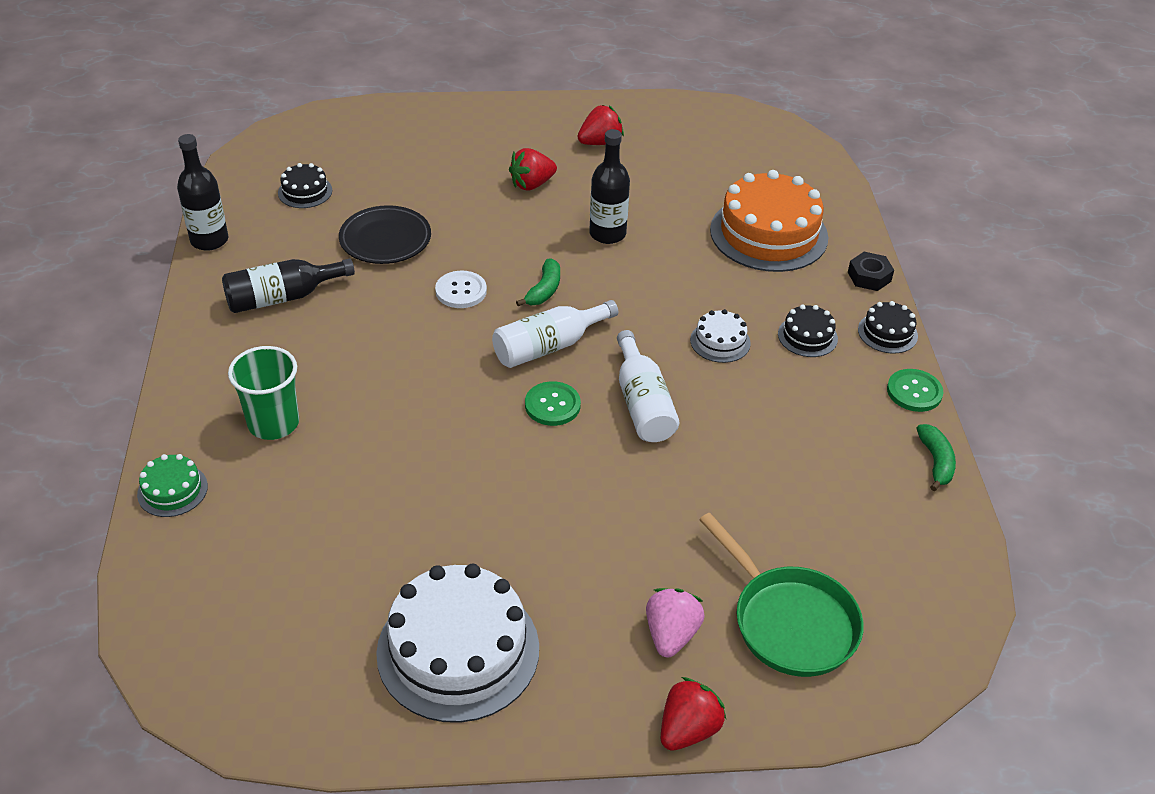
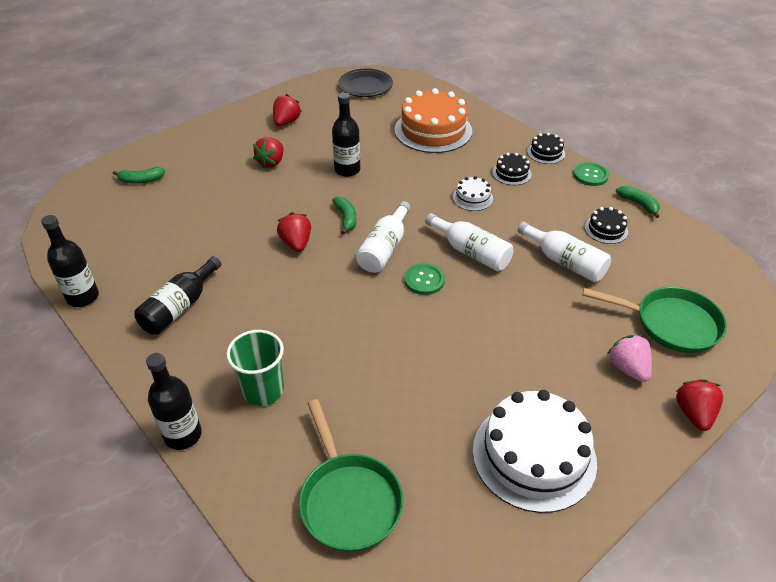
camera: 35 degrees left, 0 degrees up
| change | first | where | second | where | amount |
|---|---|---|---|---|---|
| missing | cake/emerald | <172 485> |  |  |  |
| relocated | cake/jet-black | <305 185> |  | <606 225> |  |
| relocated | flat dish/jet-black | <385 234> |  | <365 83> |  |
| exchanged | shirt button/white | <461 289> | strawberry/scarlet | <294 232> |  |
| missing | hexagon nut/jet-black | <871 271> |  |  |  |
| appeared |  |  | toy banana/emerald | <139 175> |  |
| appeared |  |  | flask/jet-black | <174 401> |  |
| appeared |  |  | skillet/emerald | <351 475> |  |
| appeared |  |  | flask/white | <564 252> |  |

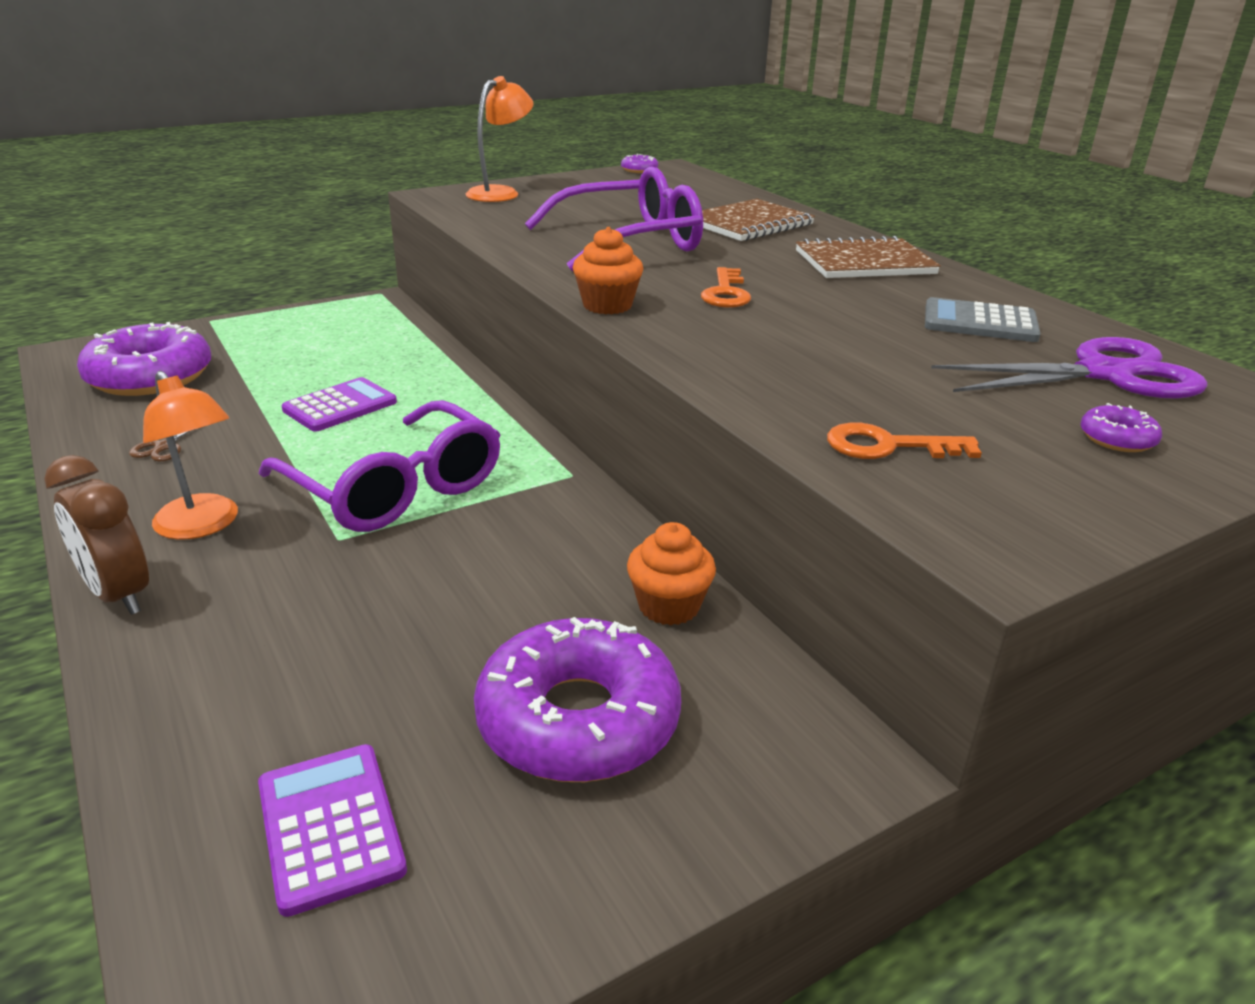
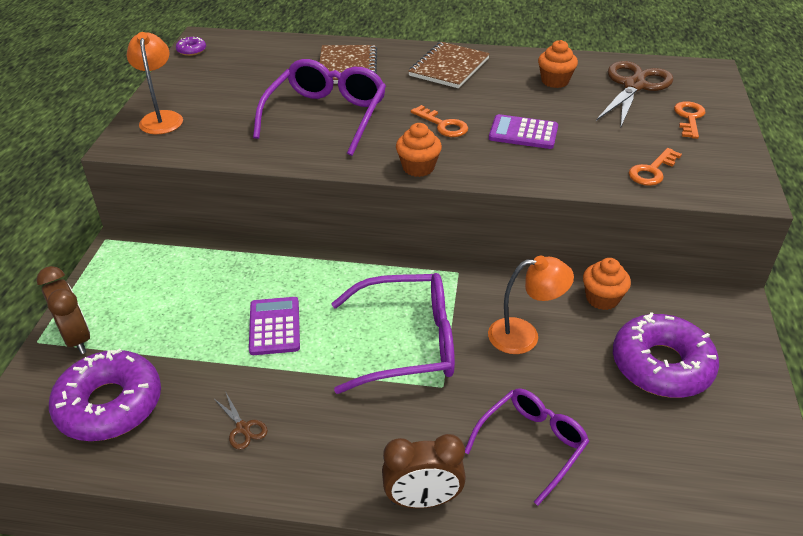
camera: 50 degrees left, 10 degrees up
| change | first | where | second | where | amount |
|---|---|---|---|---|---|
| relocated | lamp/orange | <190 455> |  | <531 305> |  |
| relocated | calculator/royal purple | <332 830> |  | <523 131> |  |
| exchanged | calculator/gray | <983 319> | cupcake/orange | <558 64> |  |
| colour | pair of scissors/royal purple | <1069 368> | pair of scissors/dark brown | <635 95> |  |
| exchanged | glazed donut/royal purple | <1121 427> | key/orange | <690 120> |  |
| appeared |  |  | alarm clock/dark brown | <63 310> |  |
| appeared |  |  | glasses/royal purple | <527 447> |  |

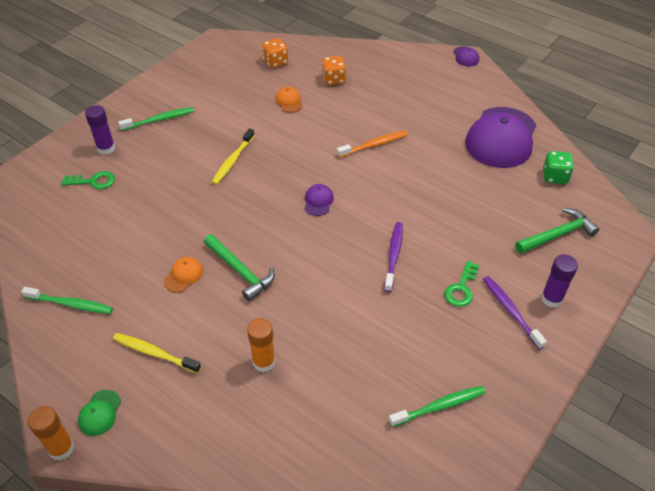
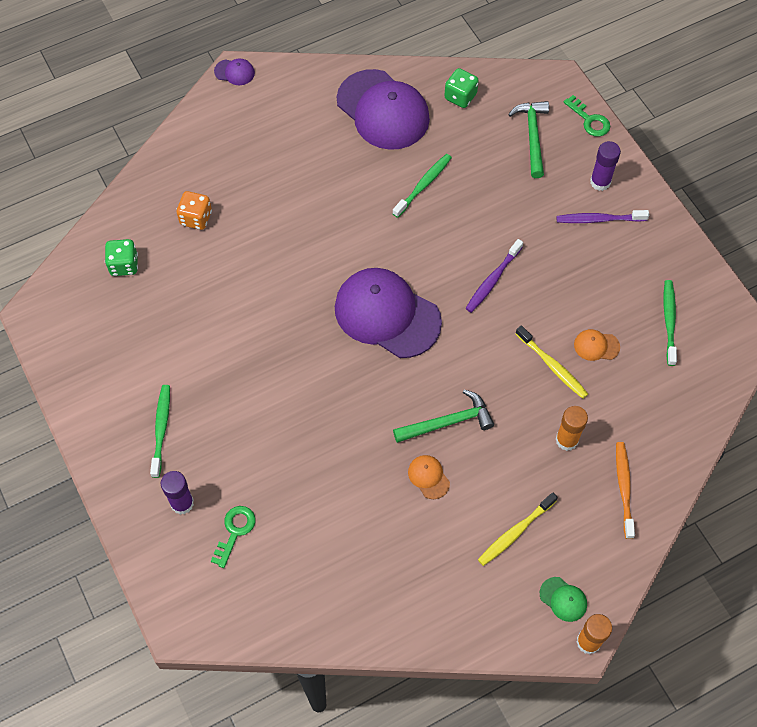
camera: 65 degrees left, 15 degrees up
| change | first | where | second | where | amount |
|---|---|---|---|---|---|
| relocated | dental brush/emerald | <67 300> |  | <422 186> |  |
| relocated | dental brush/golden | <233 156> |  | <551 362> |  |
| colour | dice/orange | <275 53> | dice/emerald | <121 257> |  |
| relocated | baseball cap/orange | <289 100> |  | <597 345> |  |
| size | baseball cap/royal purple | <319 200> |  | <388 313> | x2.48 |
| relocated | dental brush/orange | <372 144> |  | <625 490> |  |
| spun | dental brush/royal purple | <393 257> |  | <494 276> | 90 degrees counterclockwise |
| relocated | key/emerald | <461 284> |  | <586 116> |  |

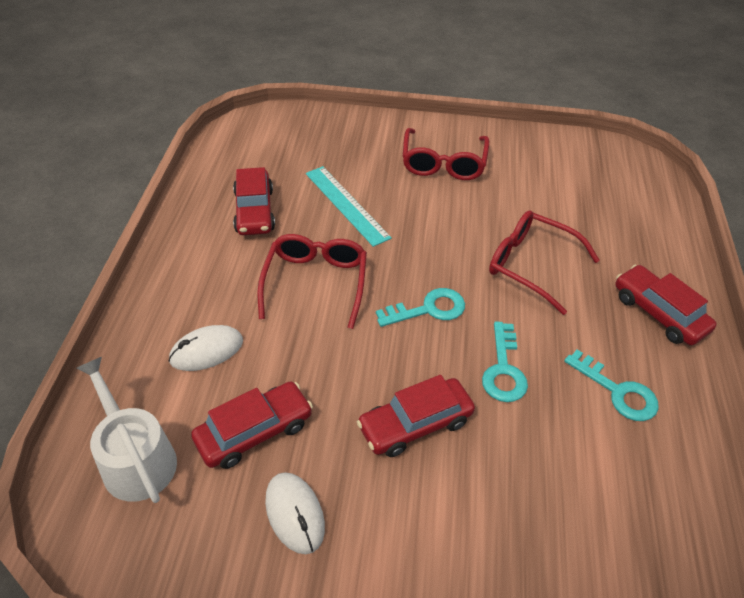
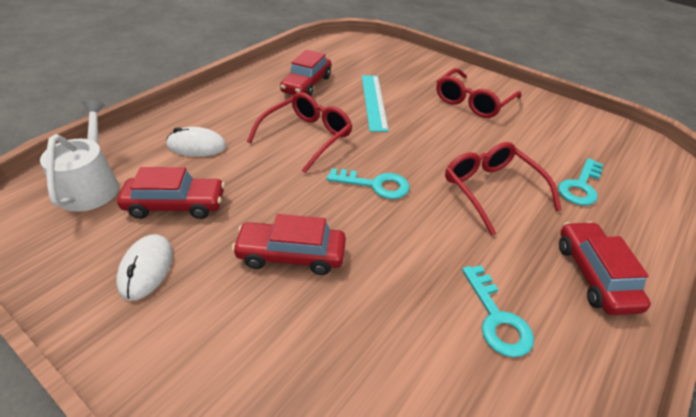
camera: 30 degrees right, 5 degrees down
| change | first | where | second | where | amount |
|---|---|---|---|---|---|
| relocated | key/aqua | <505 362> |  | <580 182> |  |

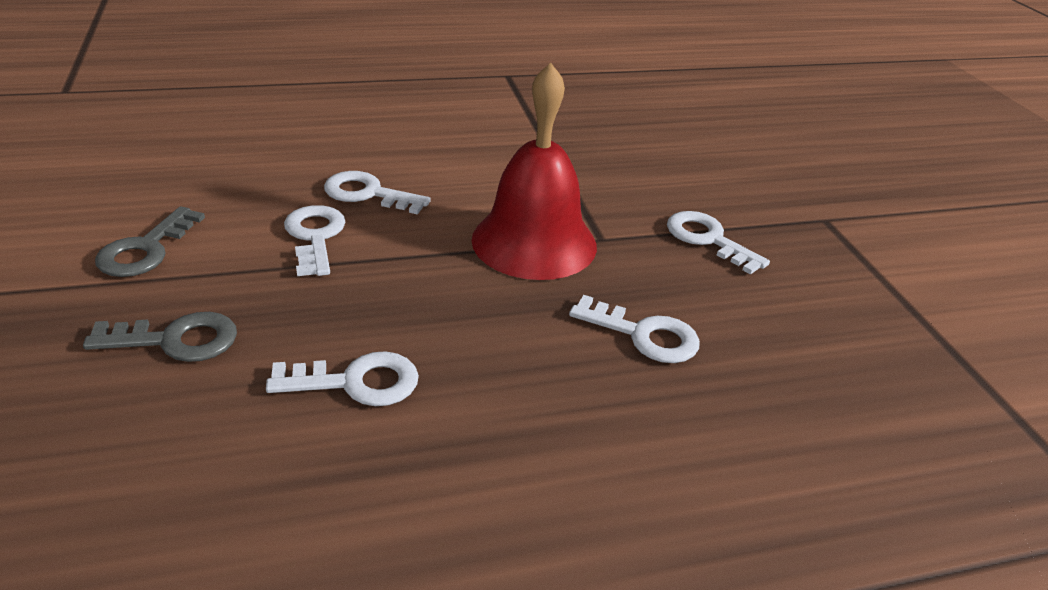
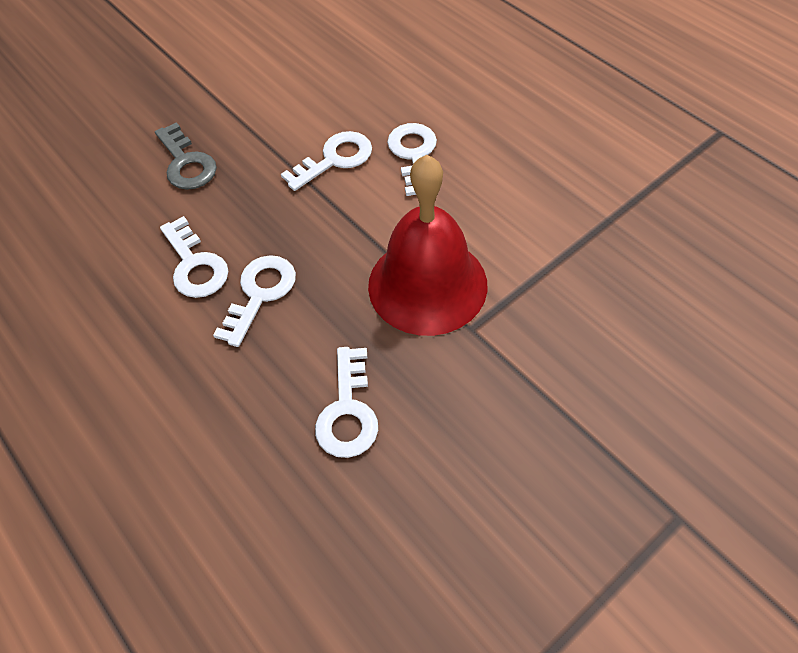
camera: 70 degrees right, 20 degrees up
| change | first | where | second | where | amount |
|---|---|---|---|---|---|
| missing | key/gray | <150 241> |  |  |  |
| relocated | key/white | <718 243> |  | <254 301> |  |

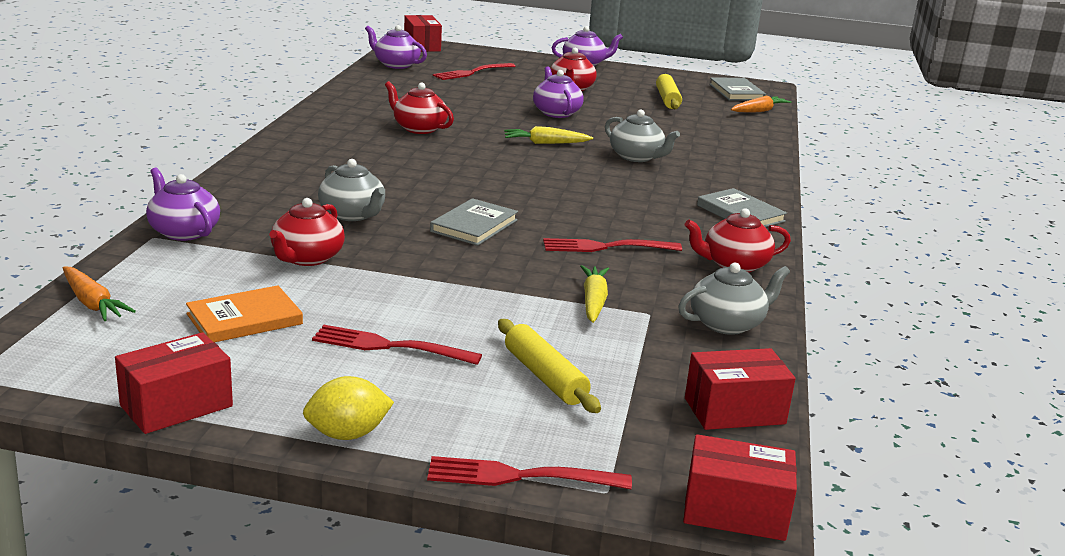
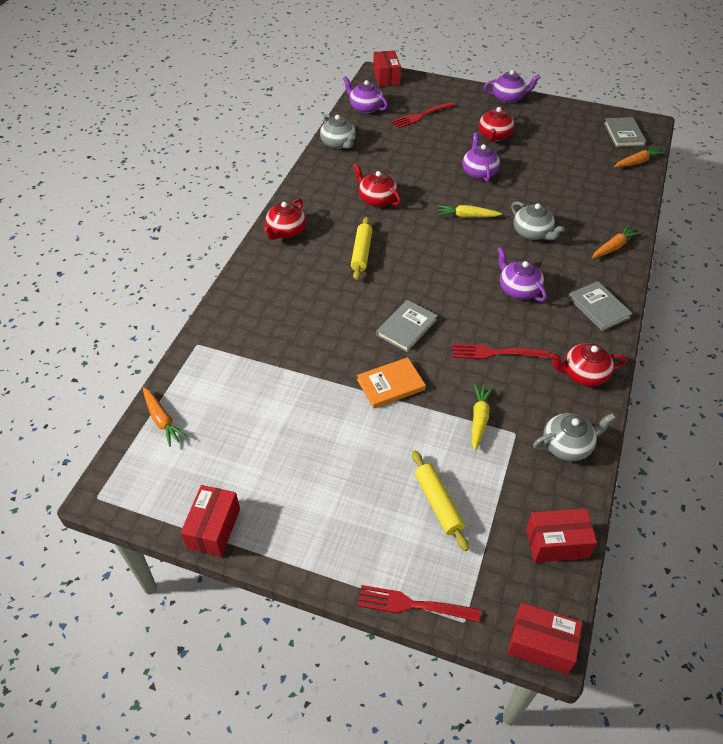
camera: 10 degrees right, 25 degrees up
| change | first | where | second | where | amount |
|---|---|---|---|---|---|
| spun | box/scarlet | <174 383> |  | <210 521> | 45 degrees counterclockwise |
| relocated | china teapot/royal purple | <183 204> |  | <522 274> |  |
| relocated | hardcover/orange | <244 313> |  | <391 383> |  |
| relocated | china teapot/scarlet | <307 232> |  | <284 219> |  |
| missing | toy lemon/golden | <348 408> |  |  |  |
| missing | table fork/scarlet | <397 345> |  |  |  |
| relocated | china teapot/gray | <351 190> |  | <338 131> |  |
| relocated | rolling pin/golden | <669 91> |  | <361 248> |  |
| appeared |  |  | toy carrot/orange | <616 241> |  |

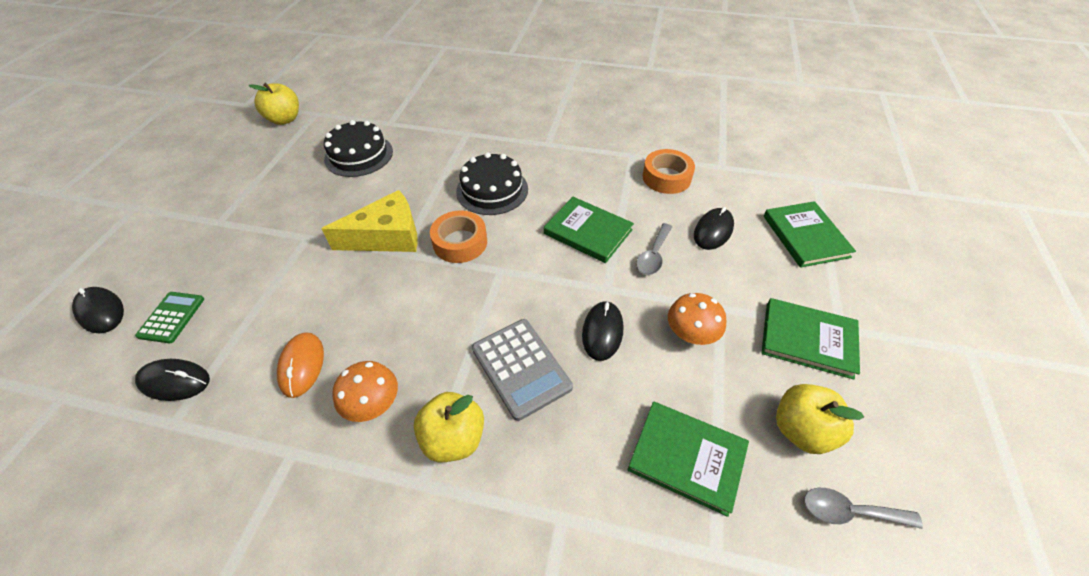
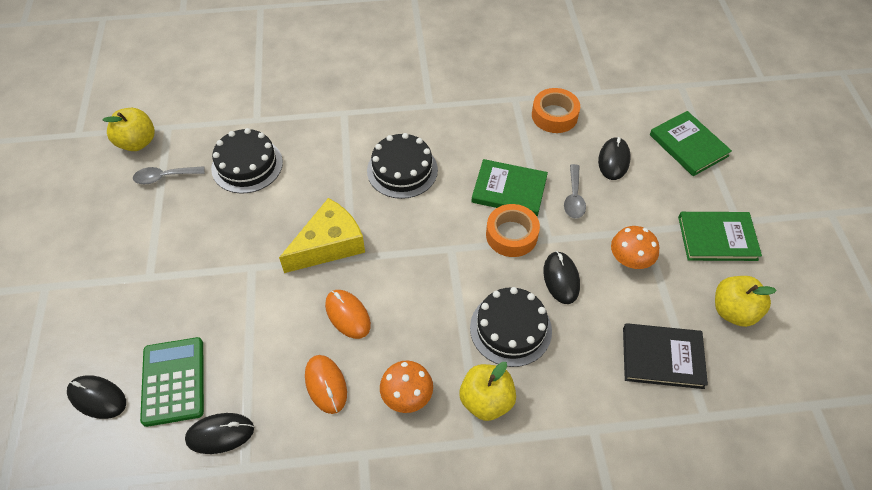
camera: 20 degrees left, 5 degrees up
| change | first | where | second | where | amount |
|---|---|---|---|---|---|
| size | calculator/emerald | <169 317> |  | <172 382> | x1.56 |
| relocated | tape/orange | <458 236> |  | <513 230> |  |
| exchanged | calculator/gray | <522 370> | cake/jet-black | <511 327> |  |
| colour | hardcover/emerald | <688 459> | hardcover/jet-black | <665 356> |  |
| relocated | teaspoon/gray | <863 508> |  | <169 175> |  |
| appeared |  |  | computer mouse/orange | <348 314> |  |

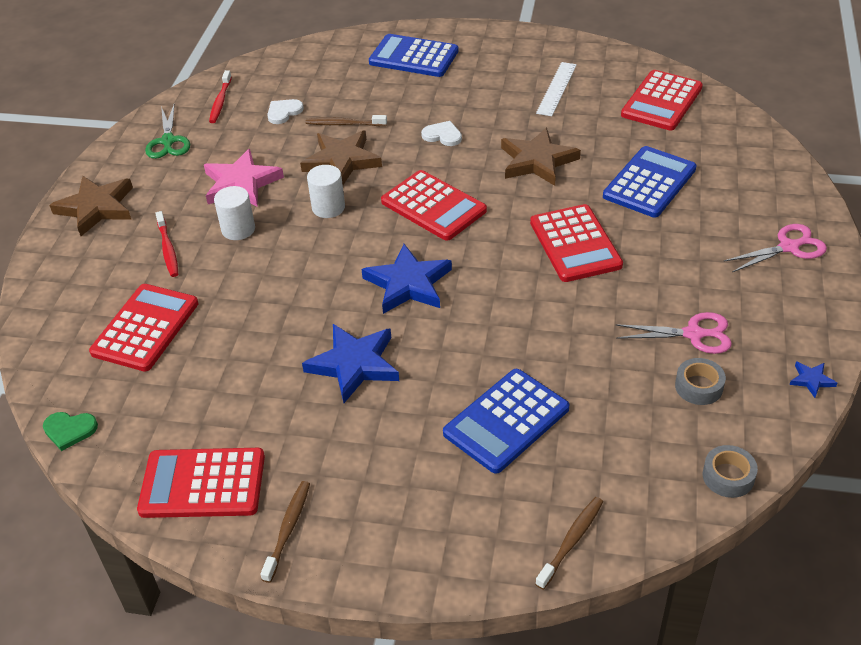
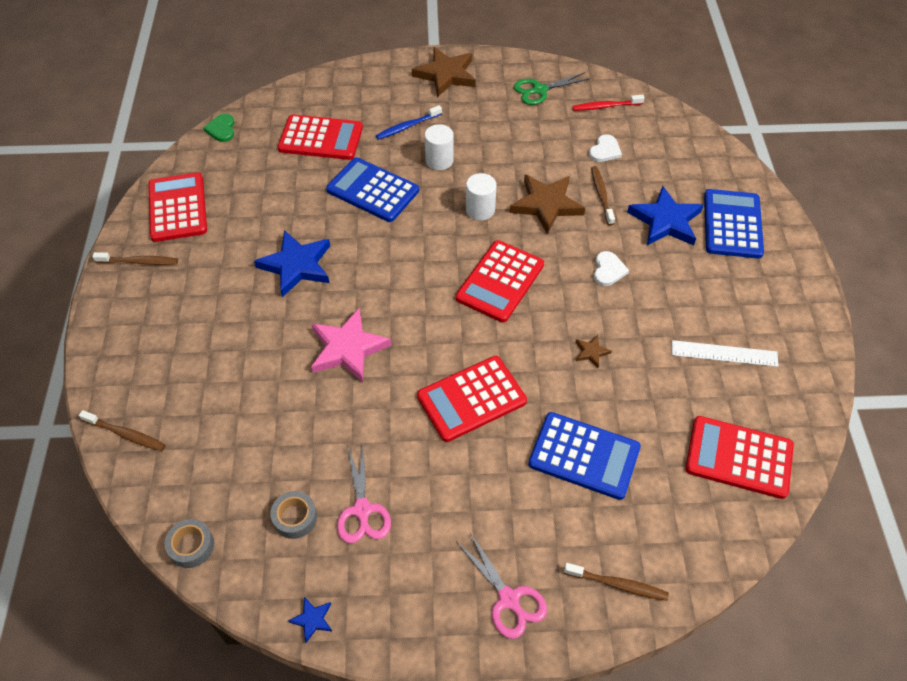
camera: 75 degrees right, 10 degrees up
| change | first | where | second | where | amount |
|---|---|---|---|---|---|
| colour | dental brush/scarlet | <166 244> | dental brush/cobalt | <409 122> |  |
| relocated | star shape/rosy | <244 178> |  | <351 345> |  |
| spun | heart/white | <285 111> |  | <605 148> | 90 degrees clockwise |
| relocated | star shape/cobalt | <407 279> |  | <665 215> |  |
| relocated | calculator/cobalt | <506 421> |  | <372 189> |  |
| size | star shape/dark brown | <541 157> |  | <594 351> | x0.45 |
| appeared |  |  | dental brush/dark brown | <616 582> |  |

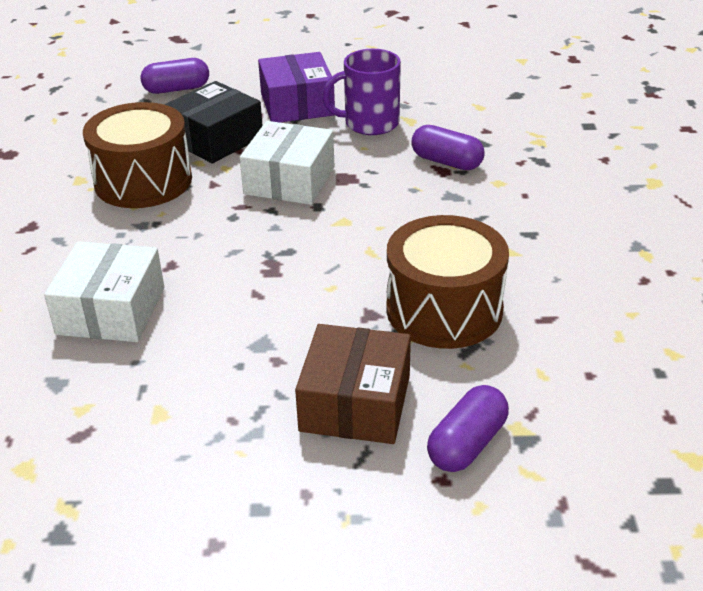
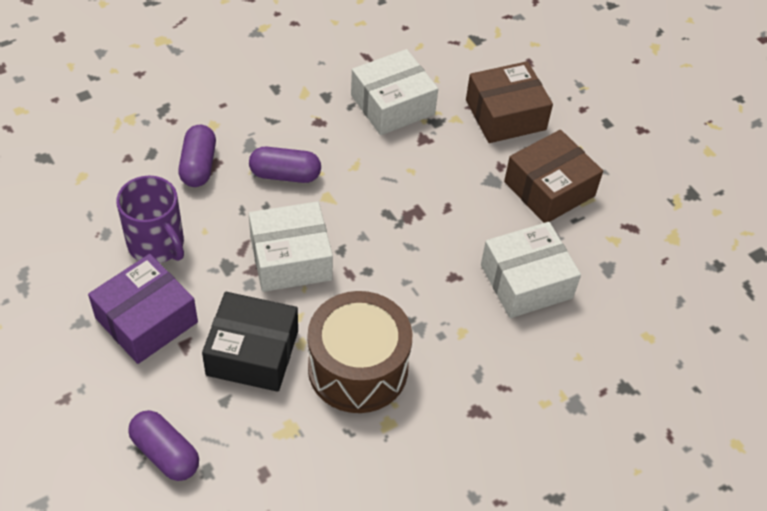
camera: 125 degrees left, 15 degrees up
| change | first | where | second | where | amount |
|---|---|---|---|---|---|
| exchanged | drum/dark brown | <447 282> | box/white | <394 92> |  |
| relocated | capsule/royal purple | <468 428> |  | <285 165> |  |
| appeared |  |  | box/dark brown | <553 176> |  |

